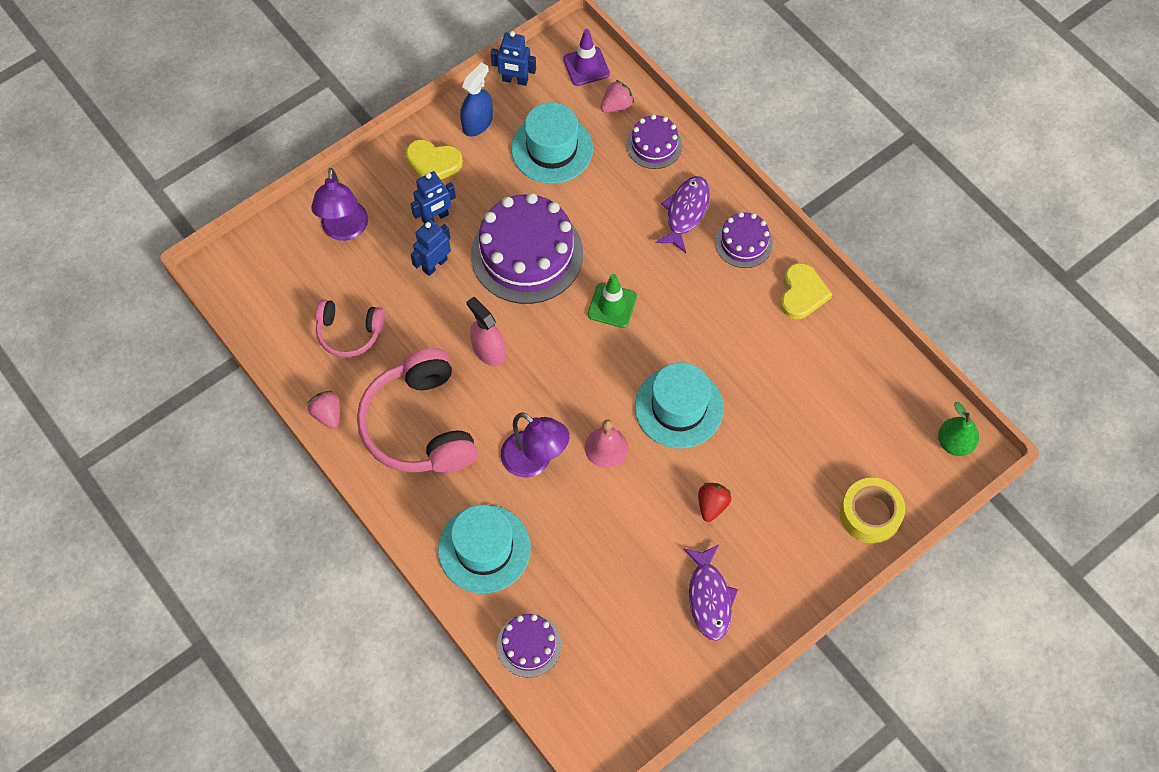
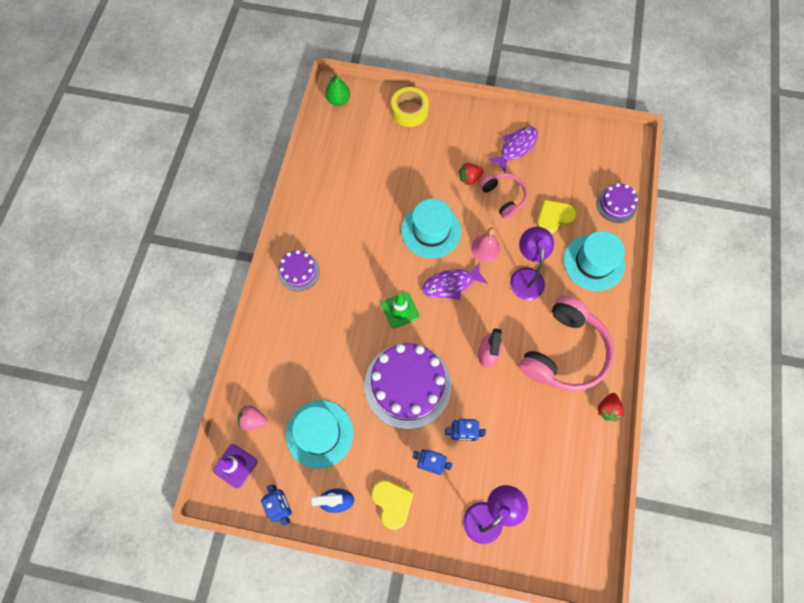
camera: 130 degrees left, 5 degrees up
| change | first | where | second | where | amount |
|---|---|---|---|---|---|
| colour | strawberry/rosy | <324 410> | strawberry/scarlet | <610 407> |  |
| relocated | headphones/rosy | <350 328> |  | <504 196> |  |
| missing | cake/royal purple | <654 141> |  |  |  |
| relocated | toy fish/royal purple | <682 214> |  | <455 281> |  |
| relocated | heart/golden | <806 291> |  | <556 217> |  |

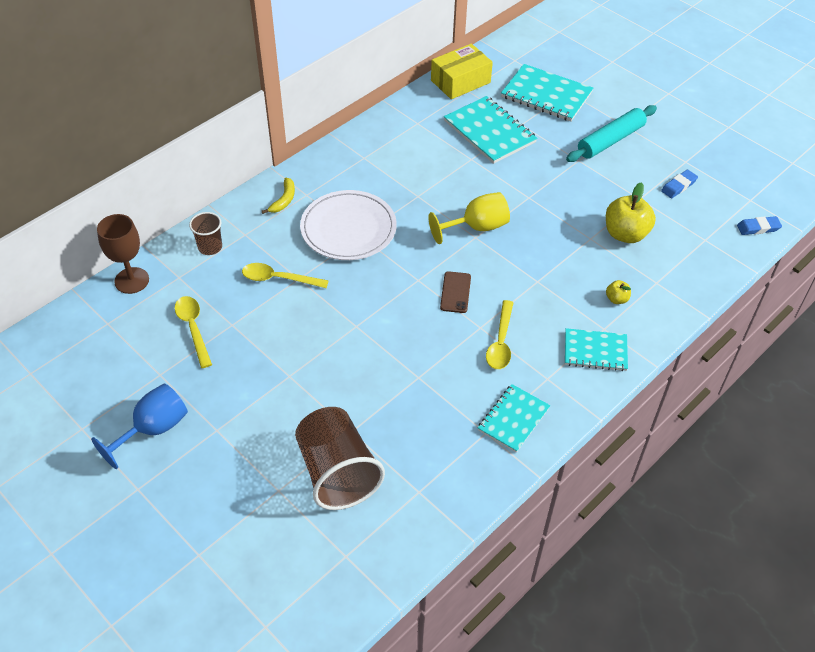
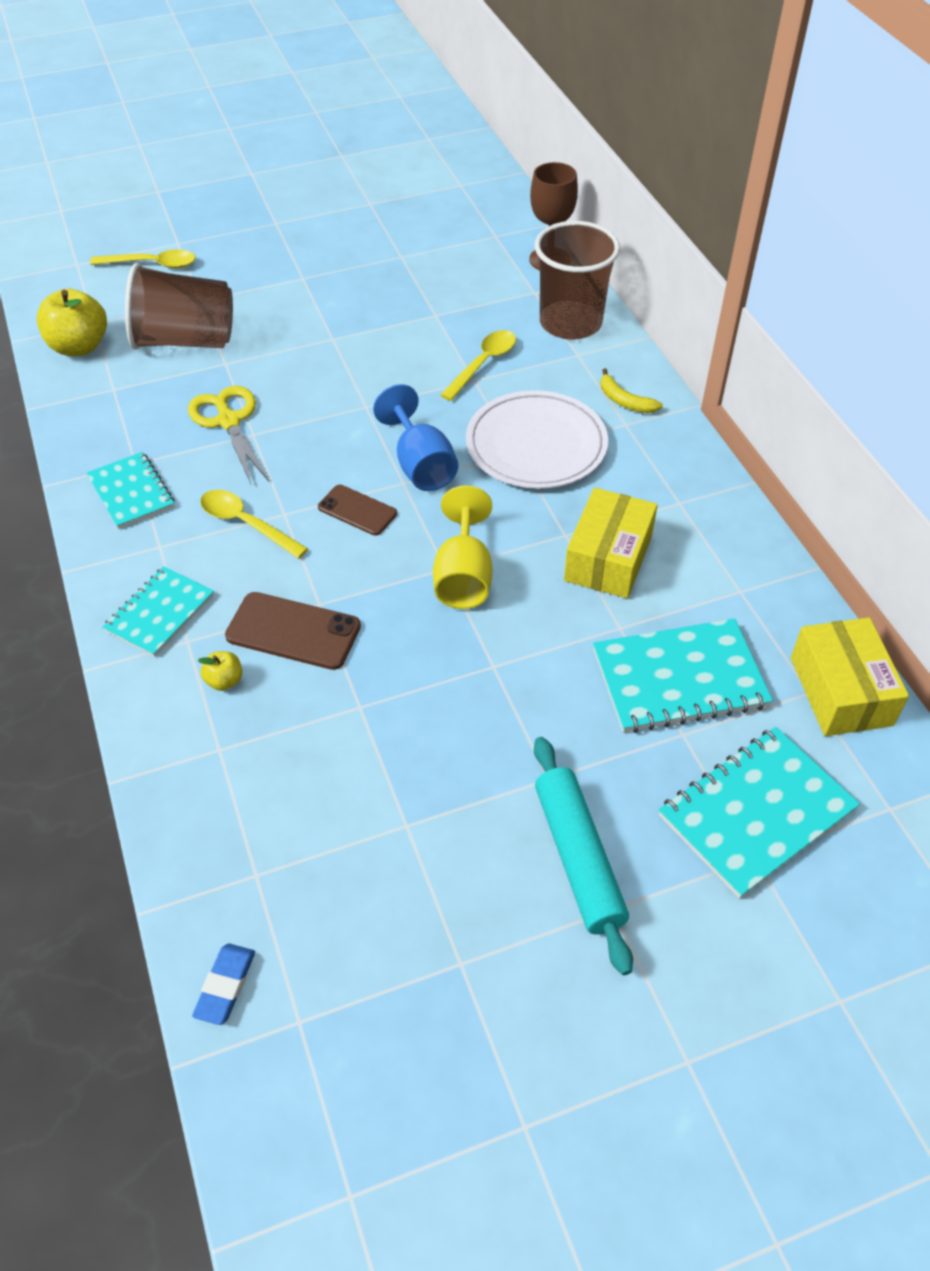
camera: 115 degrees right, 0 degrees up
| change | first | where | second | where | amount |
|---|---|---|---|---|---|
| relocated | wine glass/cobalt | <139 426> |  | <415 437> |  |
| relocated | teaspoon/golden | <193 332> |  | <143 258> |  |
| size | tumbler/dark brown | <205 233> |  | <577 280> | x1.97 |
| relocated | apple/golden | <631 212> |  | <72 322> |  |
| missing | gum eraser/cobalt | <679 184> |  |  |  |
| appeared |  |  | pair of scissors/golden | <228 435> |  |
| appeared |  |  | smartphone/dark brown | <293 631> |  |
| appeared |  |  | box/golden | <611 543> |  |

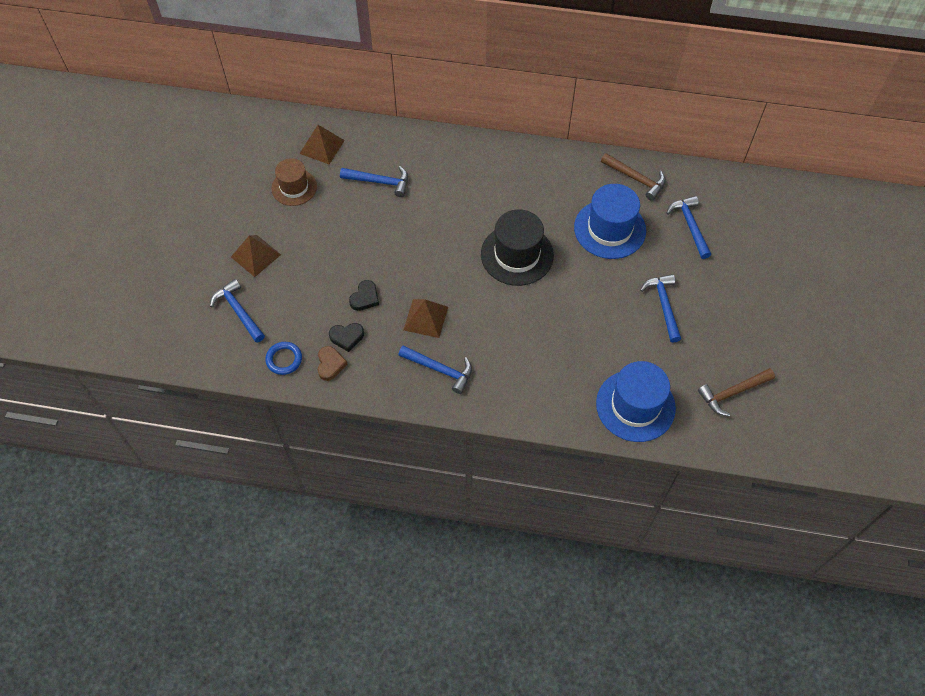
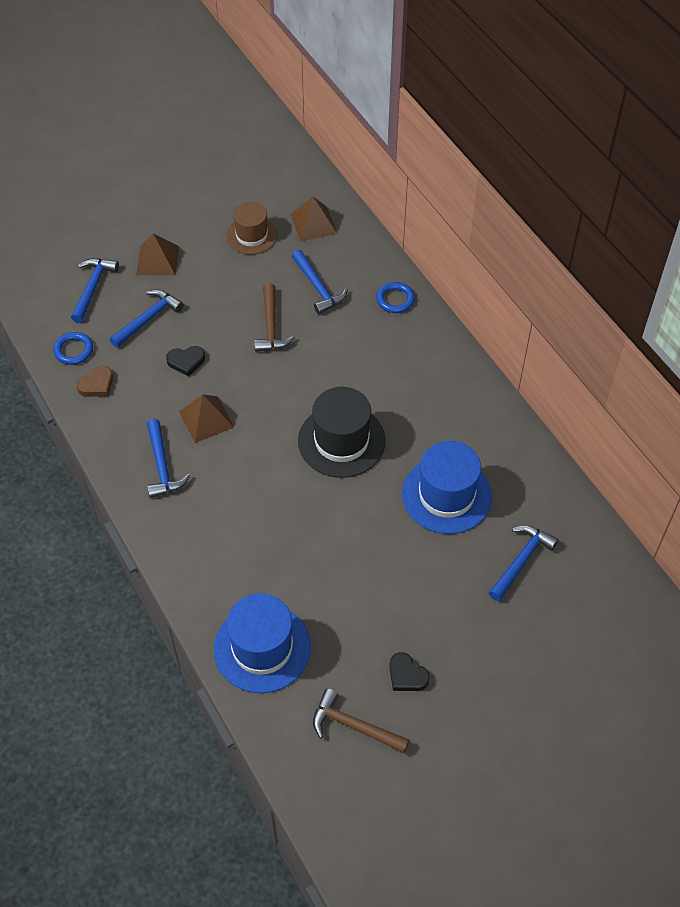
camera: 50 degrees right, 5 degrees down
| change | first | where | second | where | amount |
|---|---|---|---|---|---|
| relocated | heart/jet-black | <346 337> |  | <409 671> |  |
| relocated | carpenter's hammer/dark brown | <633 177> |  | <274 317> |  |
| relocated | carpenter's hammer/cobalt | <660 308> |  | <147 319> |  |
| appeared |  |  | ring/cobalt | <395 297> |  |

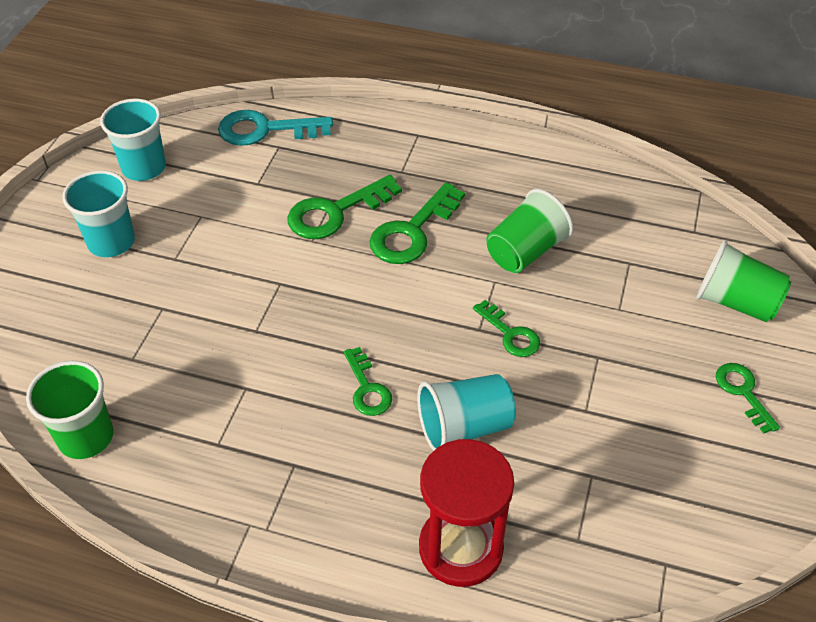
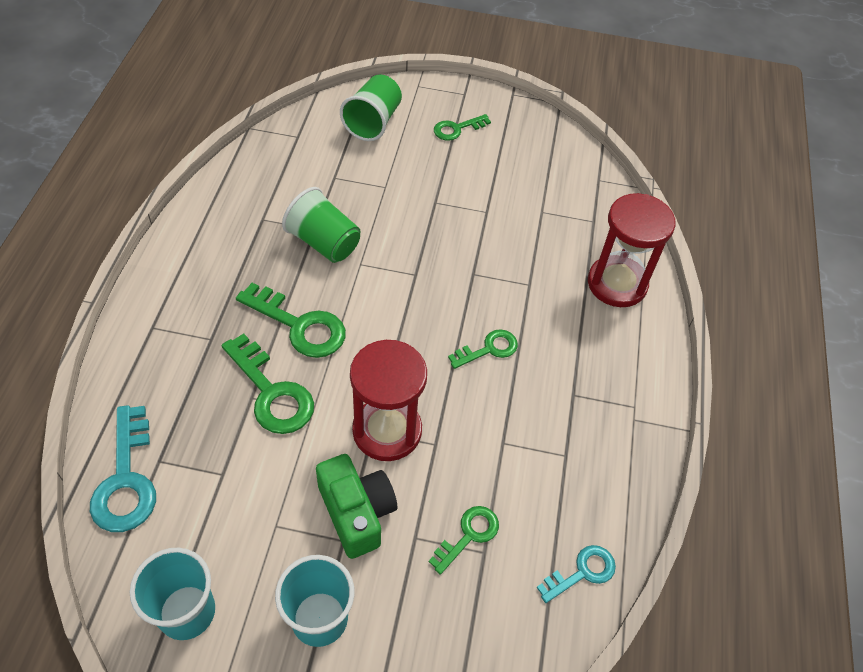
camera: 100 degrees left, 5 degrees up
| change | first | where | second | where | amount |
|---|---|---|---|---|---|
| exchanged | tumbler/emerald | <69 410> | key/aqua | <576 574> |  |
| missing | tumbler/aqua | <466 412> |  |  |  |
| relocated | key/emerald | <506 328> |  | <464 540> |  |
| appeared |  |  | camera/emerald | <356 506> |  |
| appeared |  |  | sandglass/scarlet | <388 400> |  |

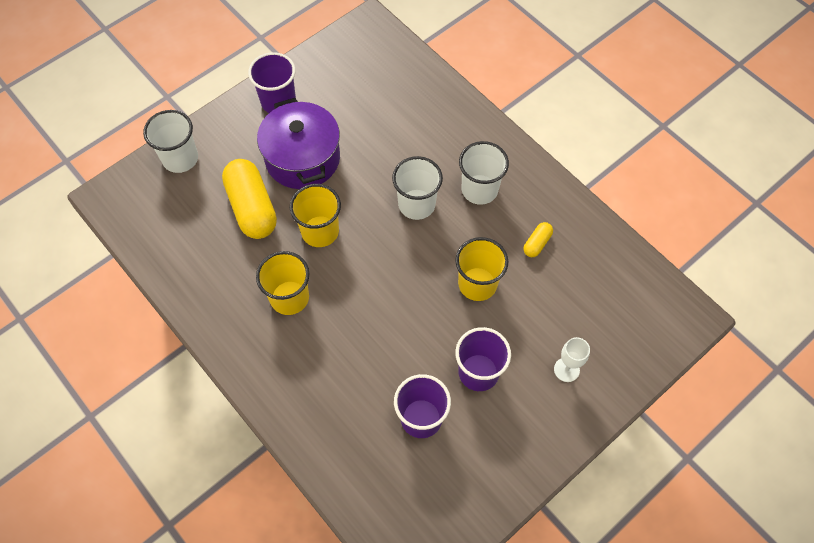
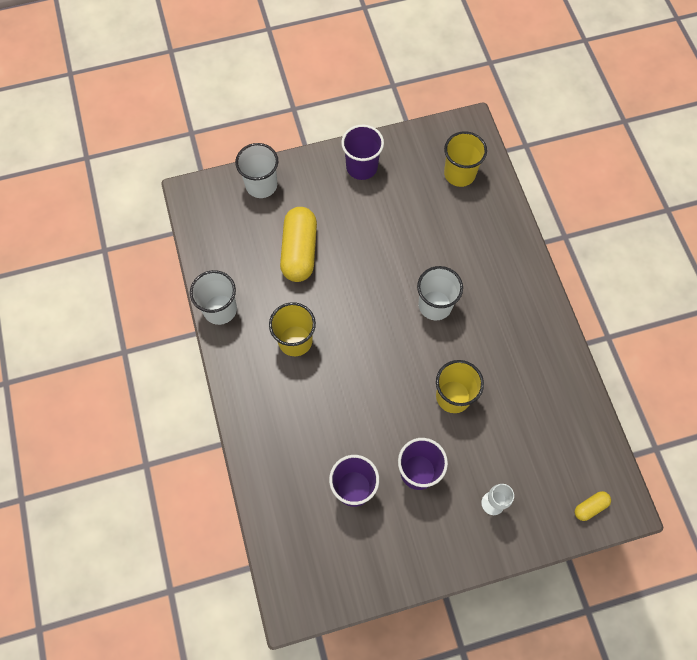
camera: 25 degrees right, 5 degrees up
| change | first | where | second | where | amount |
|---|---|---|---|---|---|
| missing | cooking pot/royal purple | <298 143> |  |  |  |
| relocated | tumbler/golden | <315 215> |  | <465 159> |  |
| relocated | tumbler/white | <484 173> |  | <213 297> |  |
| relocated | capsule/golden | <538 239> |  | <593 506> |  |

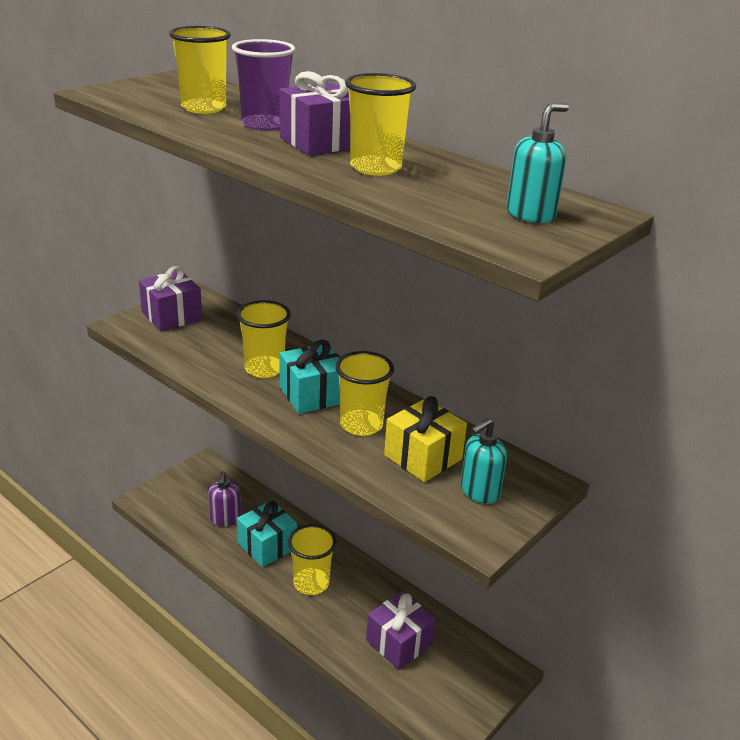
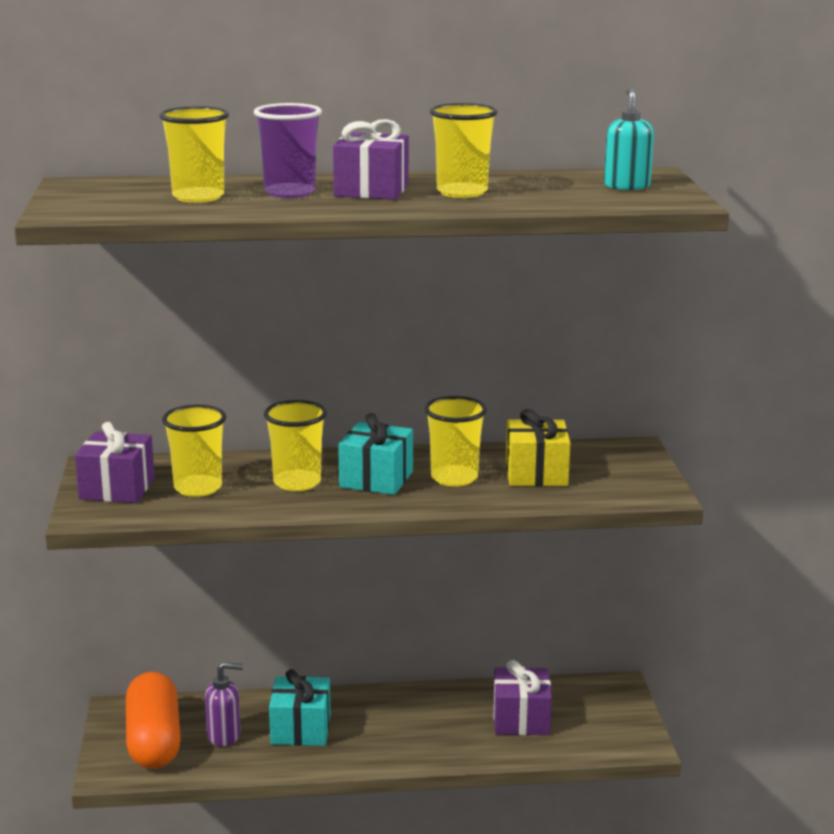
camera: 45 degrees left, 10 degrees down
| change | first | where | second | where | amount |
|---|---|---|---|---|---|
| spun | soap dispenser/royal purple | <224 499> |  | <224 704> | 45 degrees counterclockwise |
| relocated | tumbler/golden | <312 559> |  | <194 451> |  |
| missing | soap dispenser/aqua | <484 461> |  |  |  |
| appeared |  |  | capsule/orange | <153 720> |  |

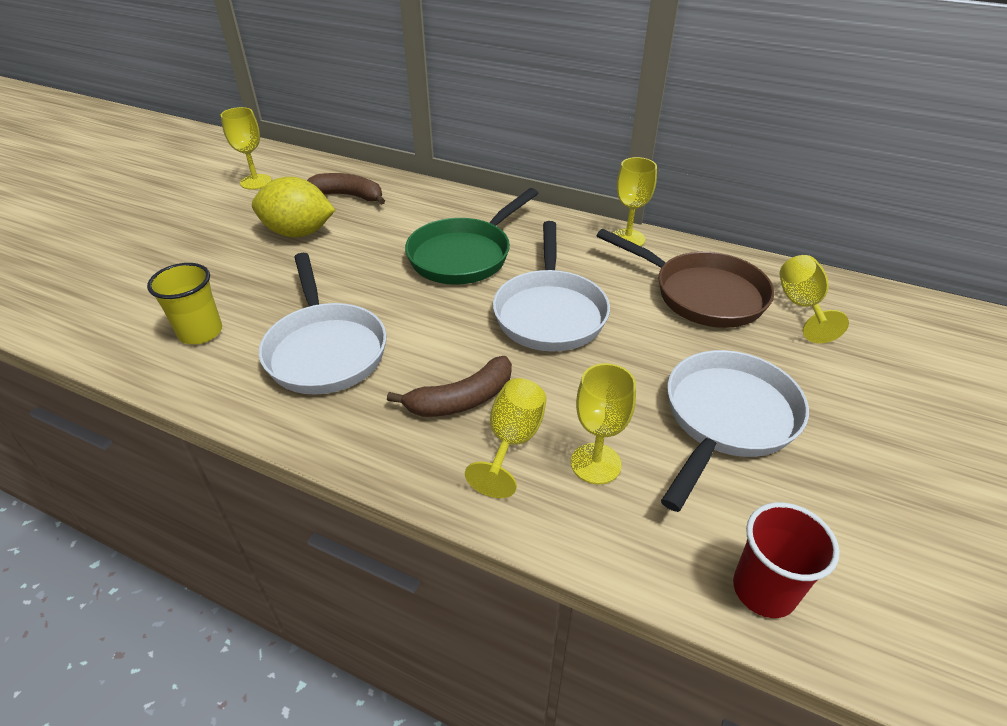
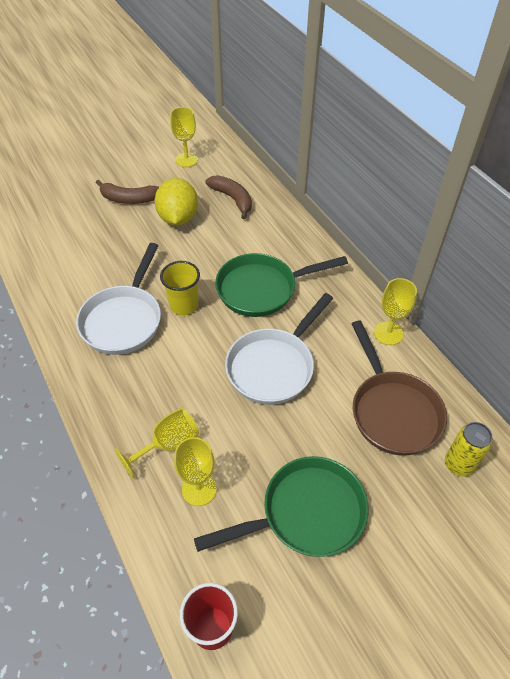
camera: 35 degrees right, 10 degrees up
| change | first | where | second | where | amount |
|---|---|---|---|---|---|
| relocated | tumbler/golden | <184 303> |  | <180 288> |  |
| spun | toy lemon/golden | <293 207> |  | <176 202> | 45 degrees clockwise |
| relocated | toy banana/dark brown | <449 386> |  | <127 192> |  |
| colour | skillet/white | <735 431> | skillet/emerald | <281 506> |  |
| exchanged | wine glass/golden | <814 299> | soda can/golden | <468 449> |  |

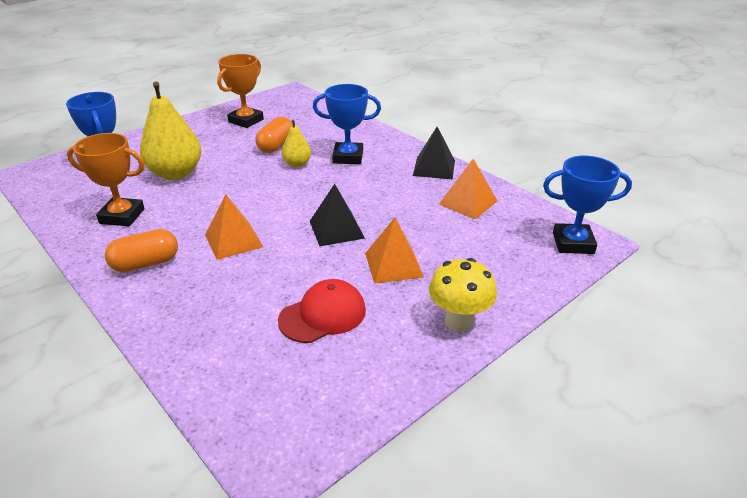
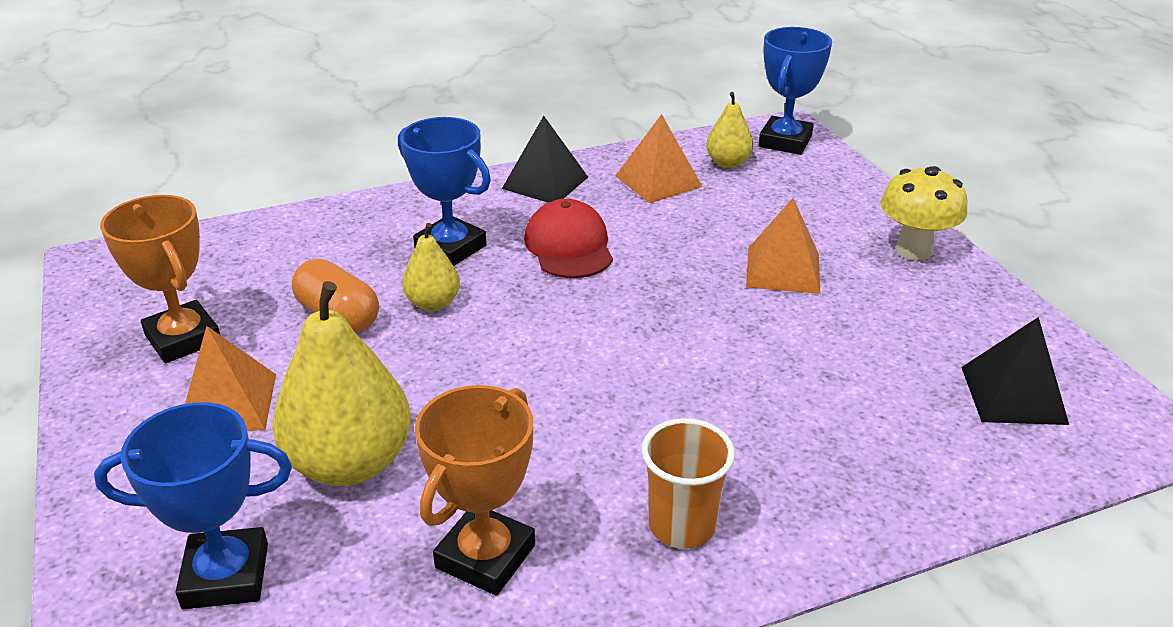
camera: 70 degrees left, 0 degrees up
| change | first | where | second | where | amount |
|---|---|---|---|---|---|
| exchanged | capsule/orange | <141 250> | tumbler/orange | <688 483> |  |
| relocated | solid pyramid/orange | <234 227> |  | <230 378> |  |
| relocated | baseball cap/scarlet | <322 311> |  | <568 238> |  |
| relocated | solid pyramid/jet-black | <337 215> |  | <1015 371> |  |
| spun | award cup/cobalt | <347 124> |  | <444 191> | 75 degrees counterclockwise |
| appeared |  |  | pear fruit/golden | <729 130> |  |

